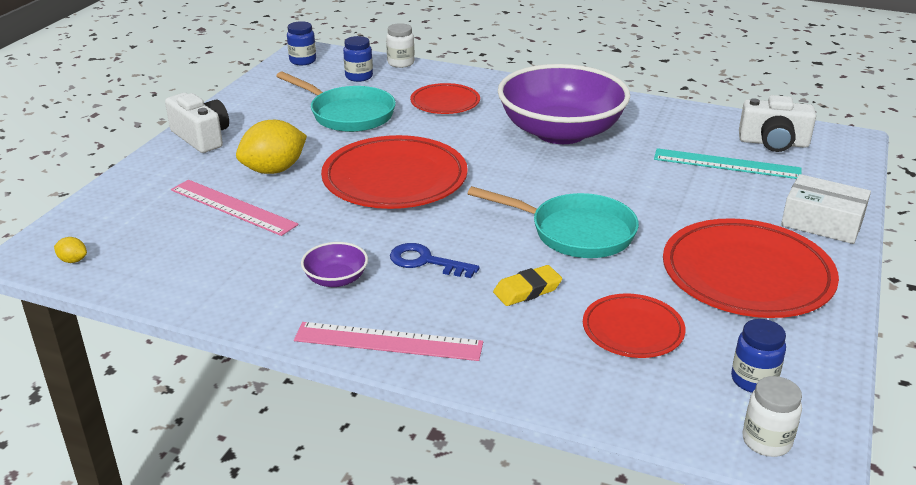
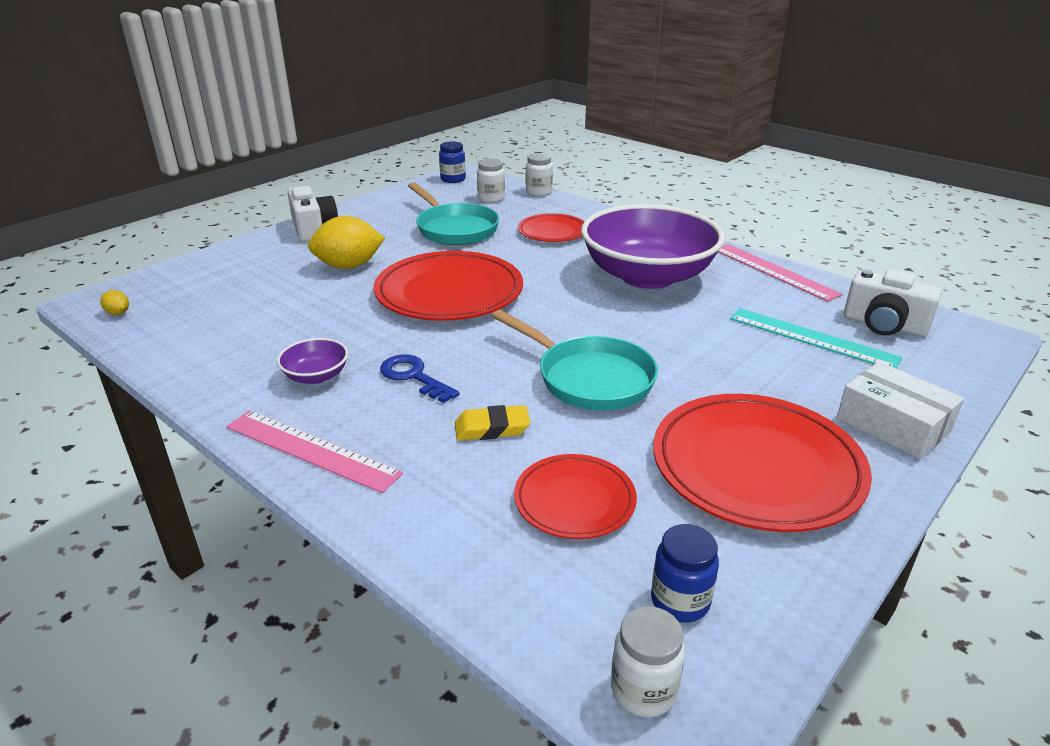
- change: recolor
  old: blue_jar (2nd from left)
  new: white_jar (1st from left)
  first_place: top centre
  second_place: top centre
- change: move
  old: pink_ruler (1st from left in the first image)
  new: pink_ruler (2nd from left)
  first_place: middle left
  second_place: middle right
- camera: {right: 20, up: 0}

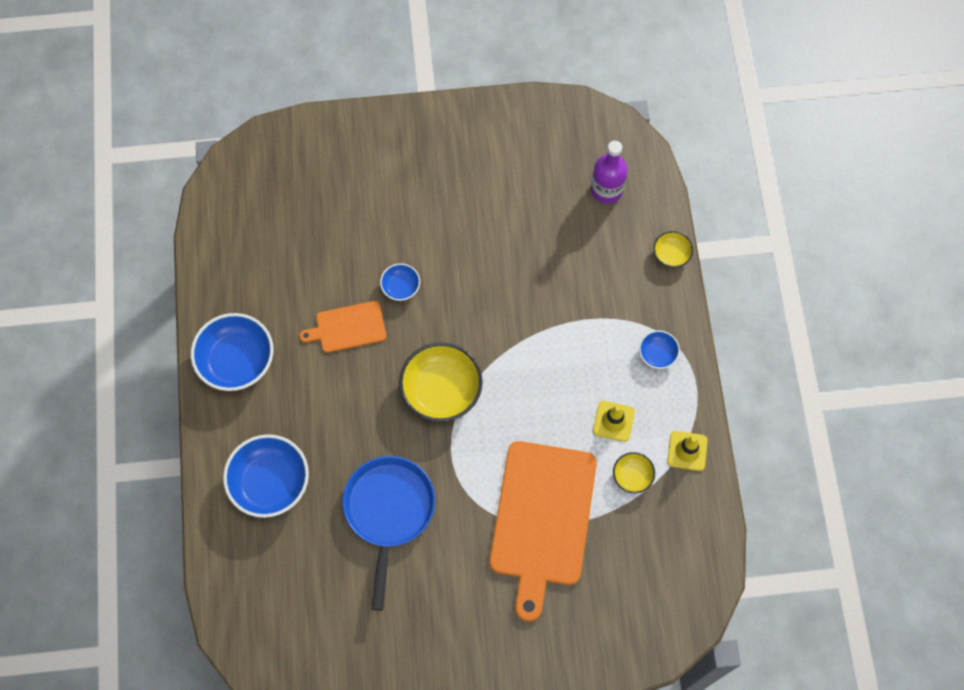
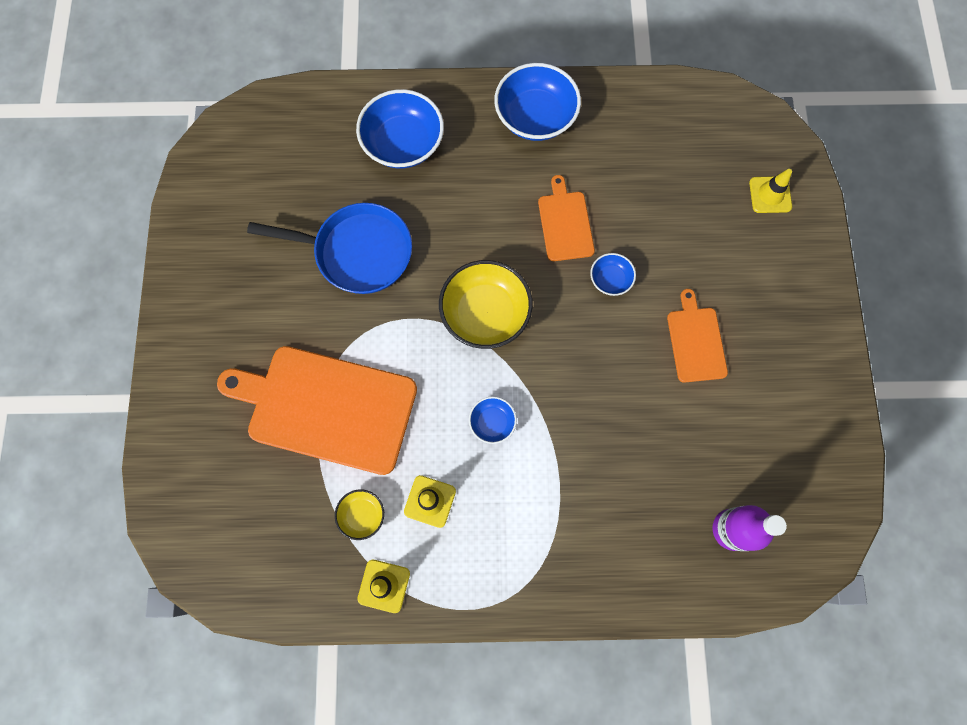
- change: delete
  old: yellow_bowl (3rd from left)
  first_place: middle right
- change: move
  old: blue_bowl (4th from left in the first image)
  new: blue_bowl (2nd from left)
  first_place: middle right
  second_place: centre
- change: insert
  new: yellow_traffic_cone (3rd from left)
  second_place: top right
- change: insert
  new: orange_cutting_board (3rd from left)
  second_place: middle right
- camera: {right: 95, up: 5}

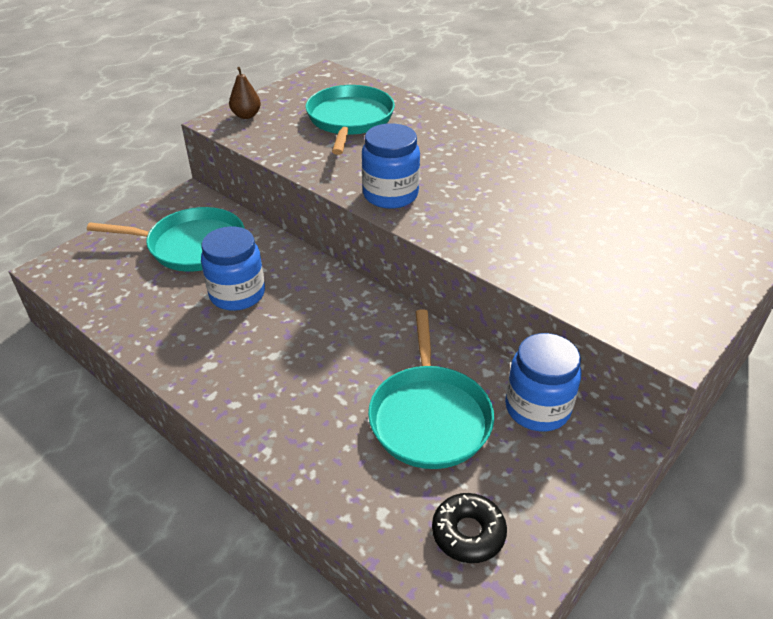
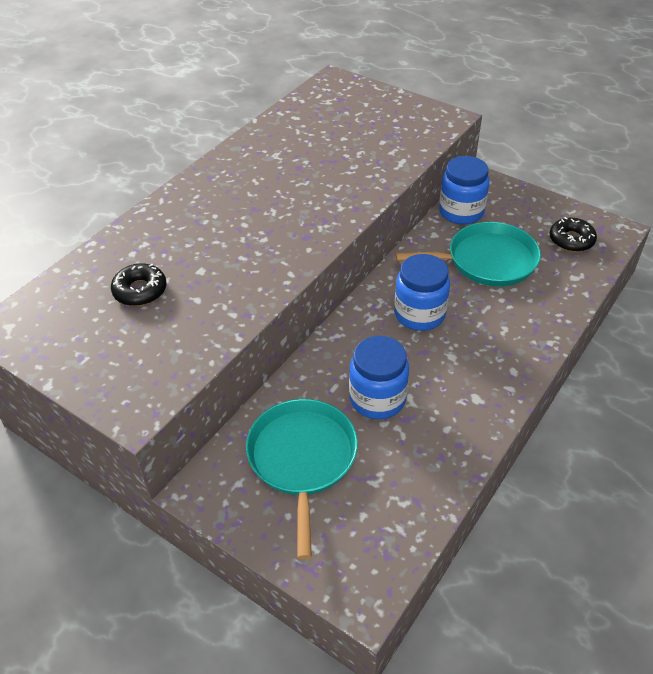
- change: delete
  old: brown_pear
  first_place: top left
- change: replace
  old: turquoise_pan (2nd from left)
  new: black_donut (1st from left)
  first_place: top centre
  second_place: middle left
- change: move
  old: blue_jar (2nd from left)
  first_place: top centre
  second_place: centre
- camera: {right: -95, up: 5}

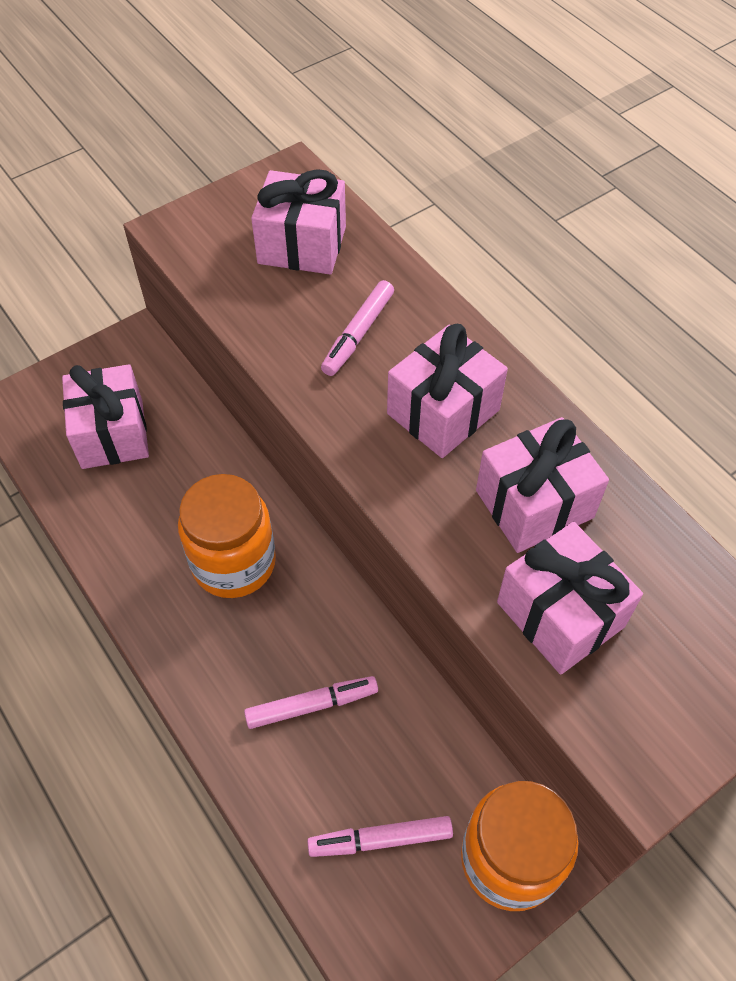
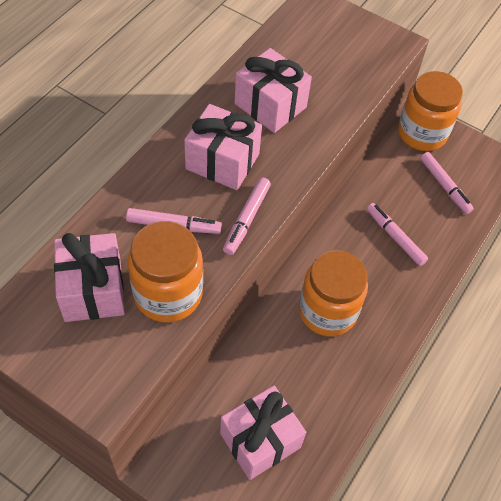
- change: delete
  old: pink_gift (5th from left)
  first_place: middle right
- change: insert
  new: pink_marker (2nd from left)
  second_place: centre
- change: insert
  new: orange_jar (1st from left)
  second_place: middle left
- camera: {right: -115, up: 0}

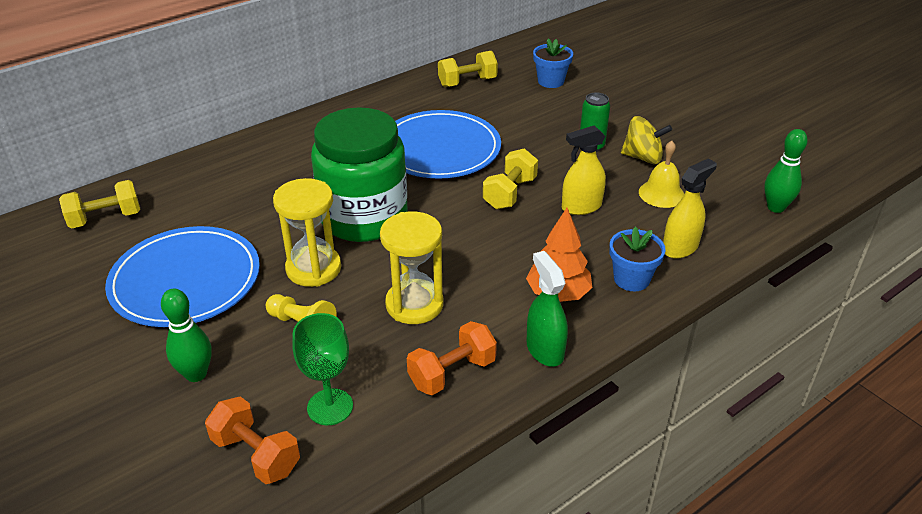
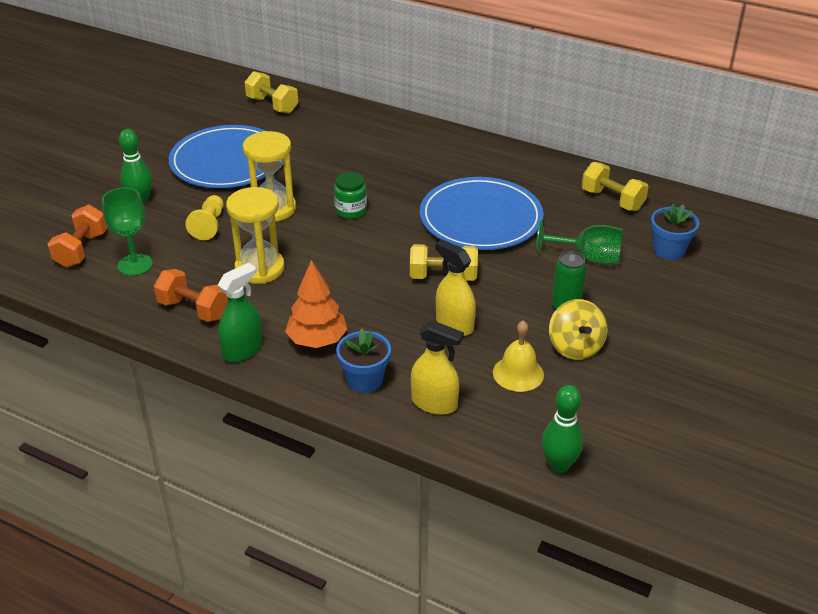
- change: resize
  old: green_jar
  first_place: centre
  second_place: top centre
  factor: 0.4
- change: insert
  new: green_goblet (2nd from left)
  second_place: middle right
- camera: {right: 65, up: 0}

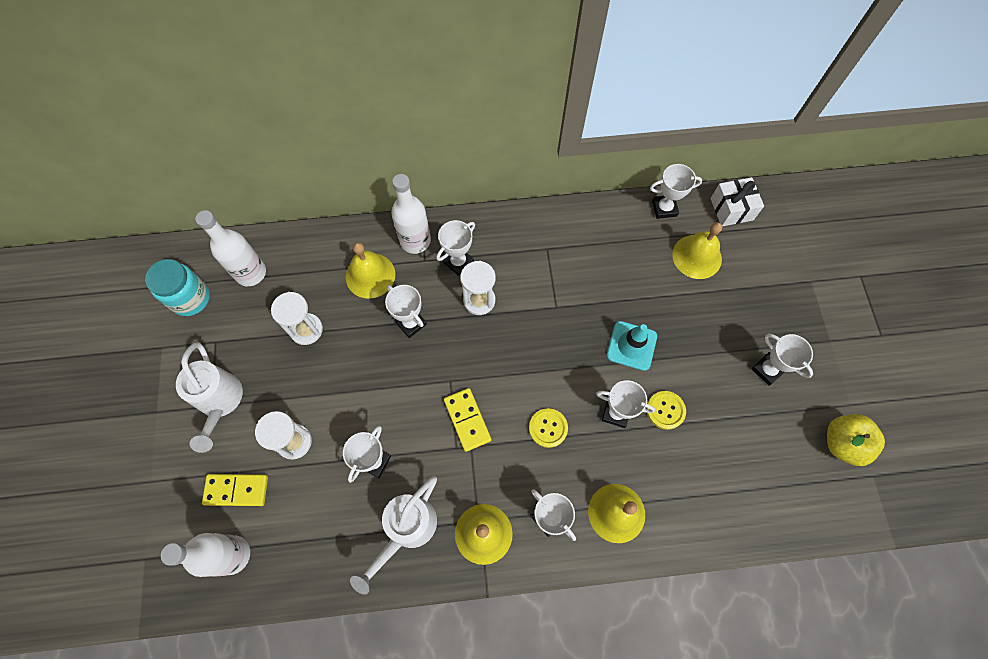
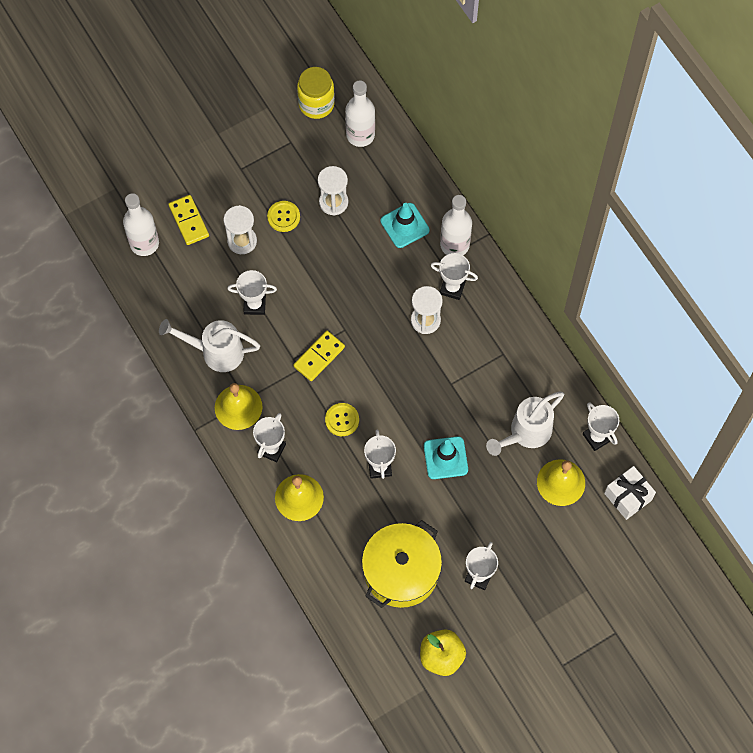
- change: replace
  old: yellow_bell (1st from left)
  new: turquoise_traffic_cone (1st from left)
  first_place: centre
  second_place: top centre
- change: recolor
  old: turquoise_jar
  new: yellow_jar
  first_place: middle left
  second_place: top centre
- change: delete
  old: white_trophy (2nd from left)
  first_place: centre
- change: move
  old: white_watering_can (1st from left in the first image)
  new: white_watering_can (2nd from left)
  first_place: middle left
  second_place: middle right
- change: move
  old: yellow_button (2nd from left in the first image)
  new: yellow_button (1st from left)
  first_place: middle right
  second_place: top centre
- change: insert
  new: yellow_pot
  second_place: bottom centre
- camera: {right: 65, up: 0}

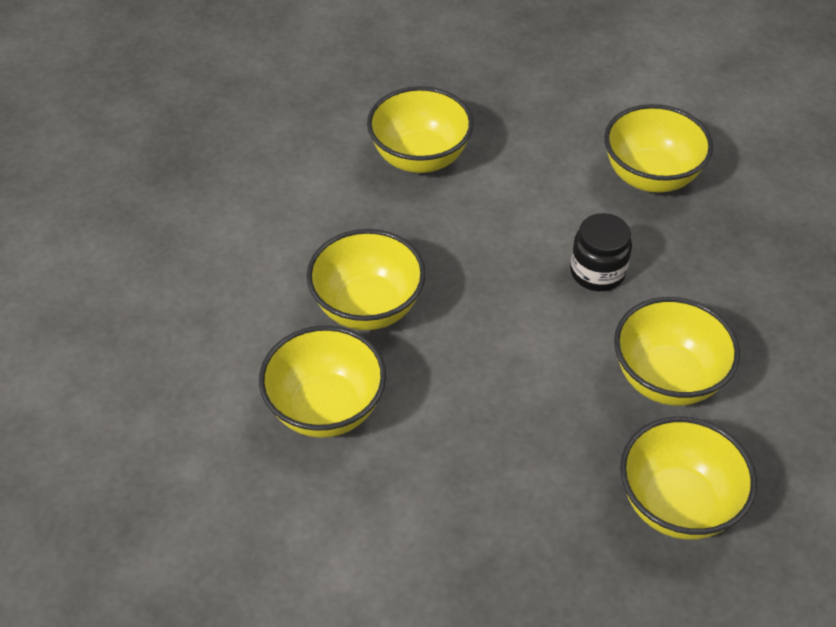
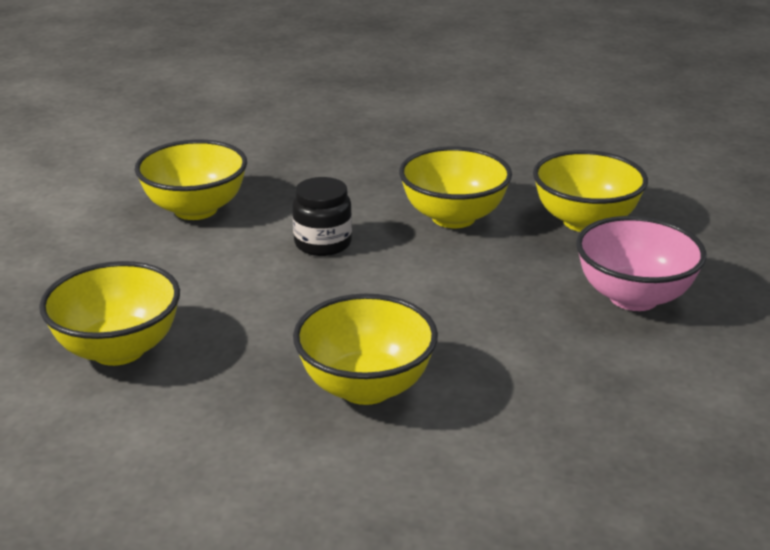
- change: delete
  old: yellow_bowl (1st from left)
  first_place: centre
- change: insert
  new: pink_bowl
  second_place: middle right
- camera: {right: -90, up: -20}

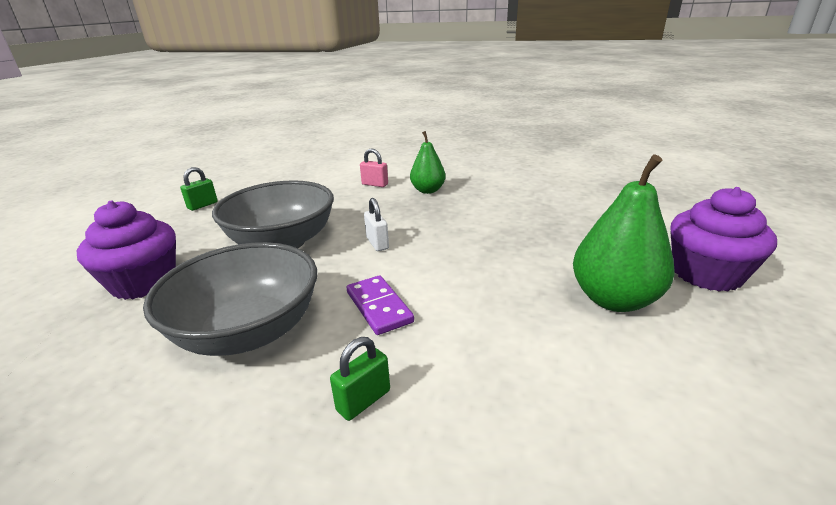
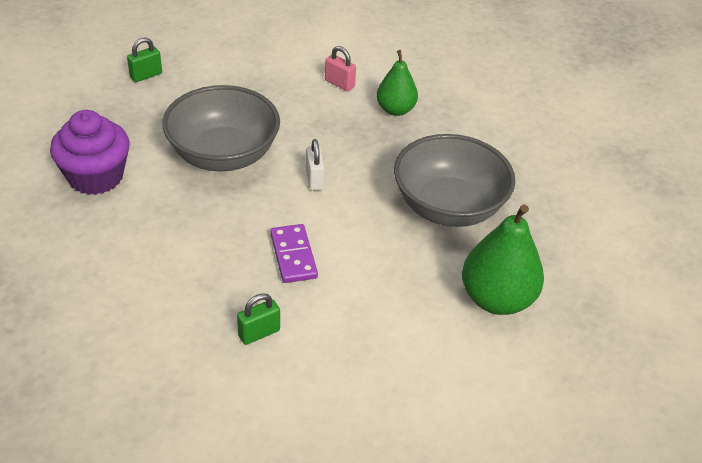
- change: delete
  old: purple_cupcake (2nd from left)
  first_place: middle right
- change: move
  old: grey_bowl (1st from left in the first image)
  new: grey_bowl (2nd from left)
  first_place: middle left
  second_place: centre
- camera: {right: 10, up: 15}

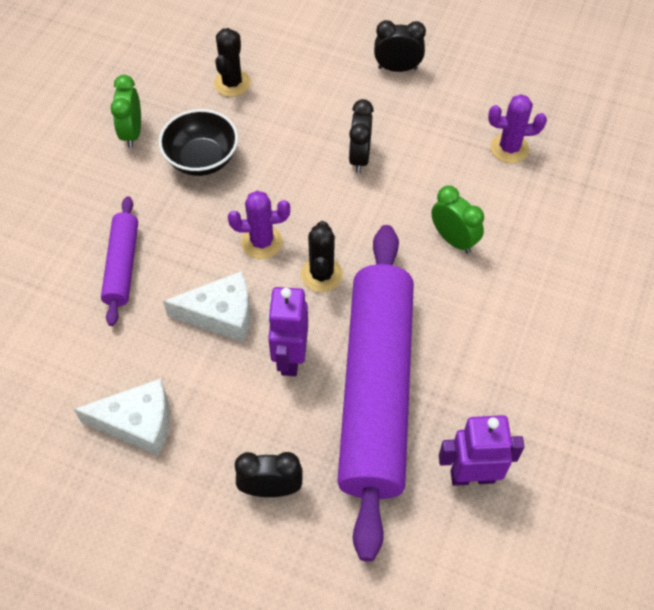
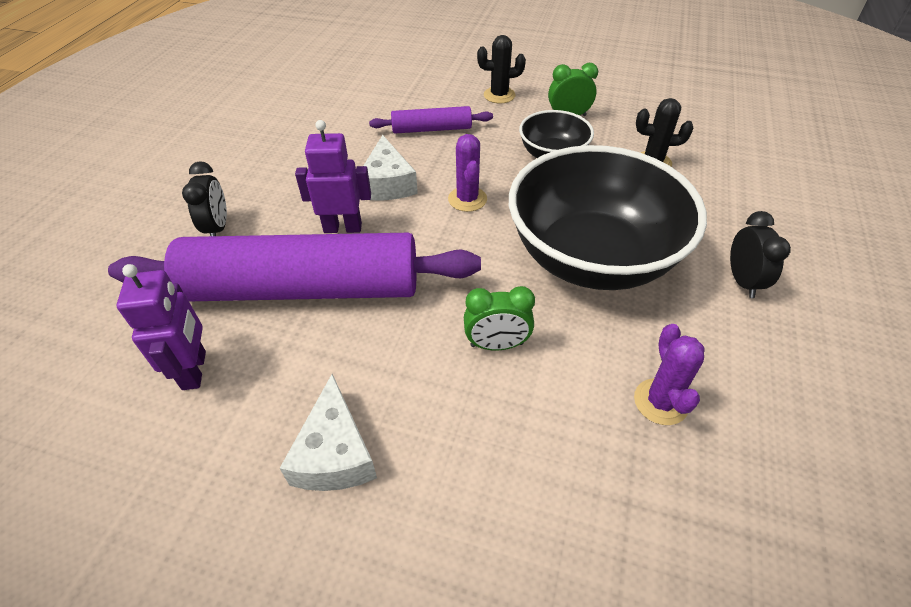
- change: replace
  old: black_clock (2nd from left)
  new: black_bowl (2nd from left)
  first_place: top centre
  second_place: middle right
- change: rotate
  old: green_clock (2nd from left in the first image)
  first_place: middle right
  second_place: centre
  degrees: 45
- change: move
  old: black_cactus (2nd from left in the first image)
  new: black_cactus (1st from left)
  first_place: centre
  second_place: top centre
- change: move
  old: white_cheese (1st from left)
  first_place: bottom left
  second_place: bottom centre
- camera: {right: 85, up: -10}

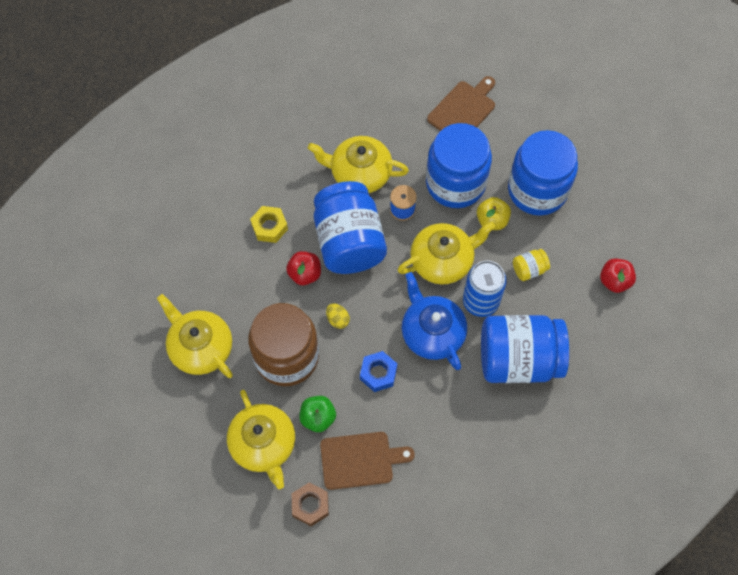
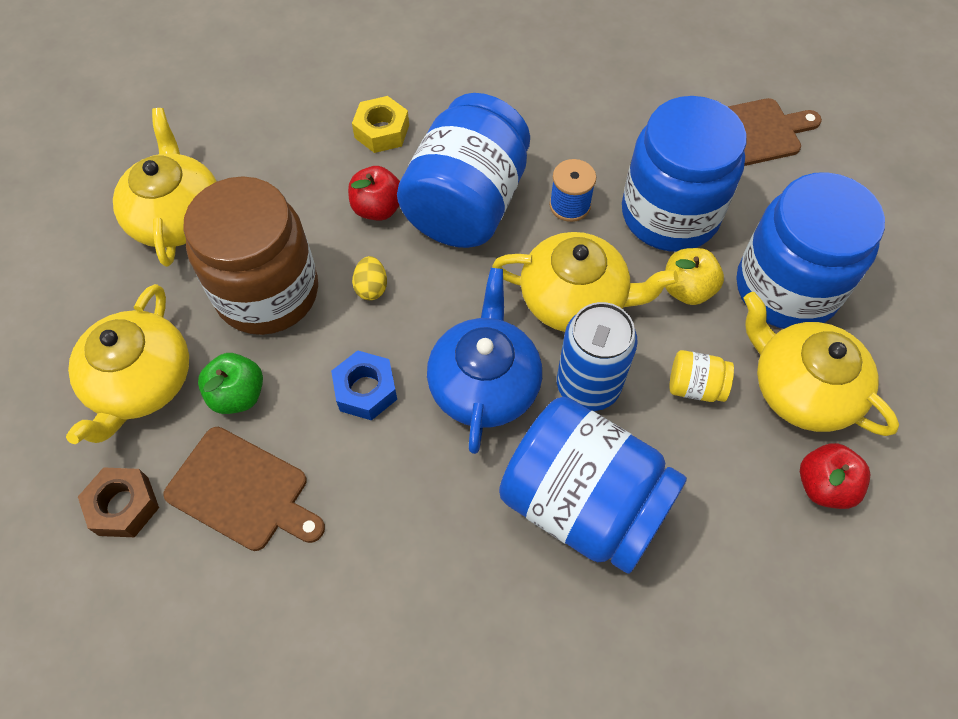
- change: move
  old: yellow_teapot (3rd from left in the first image)
  new: yellow_teapot (4th from left)
  first_place: top centre
  second_place: middle right
- camera: {right: 35, up: -5}

